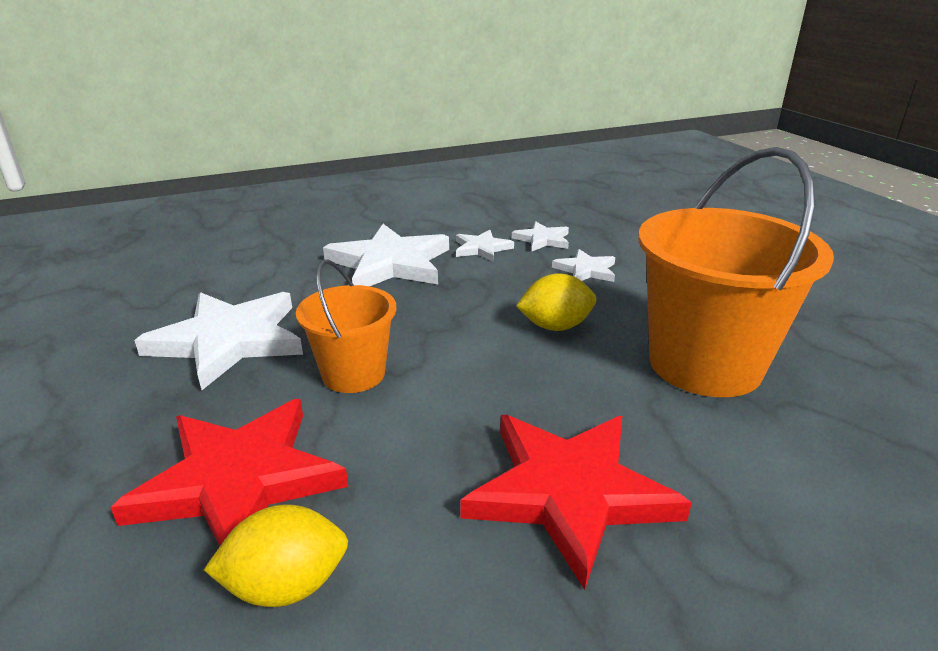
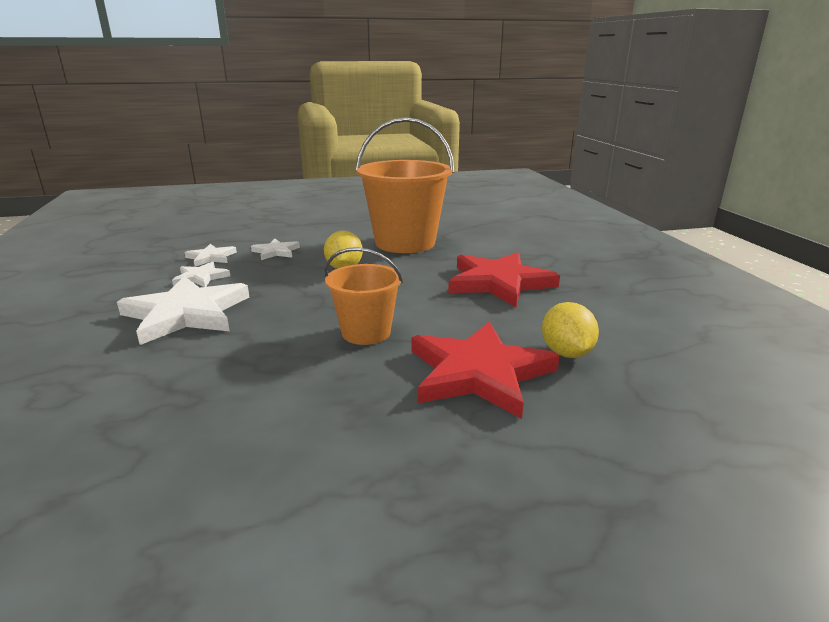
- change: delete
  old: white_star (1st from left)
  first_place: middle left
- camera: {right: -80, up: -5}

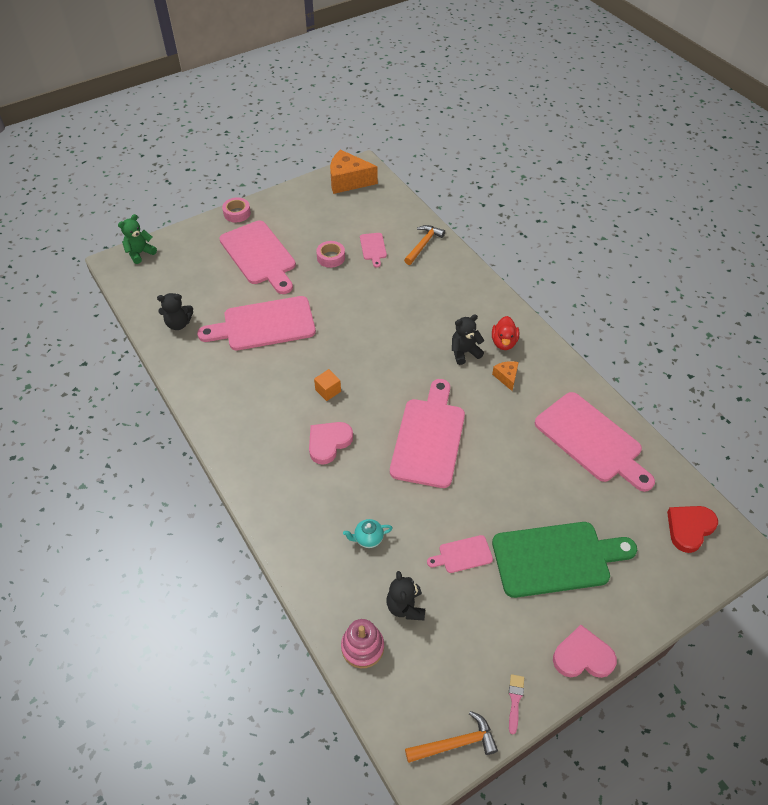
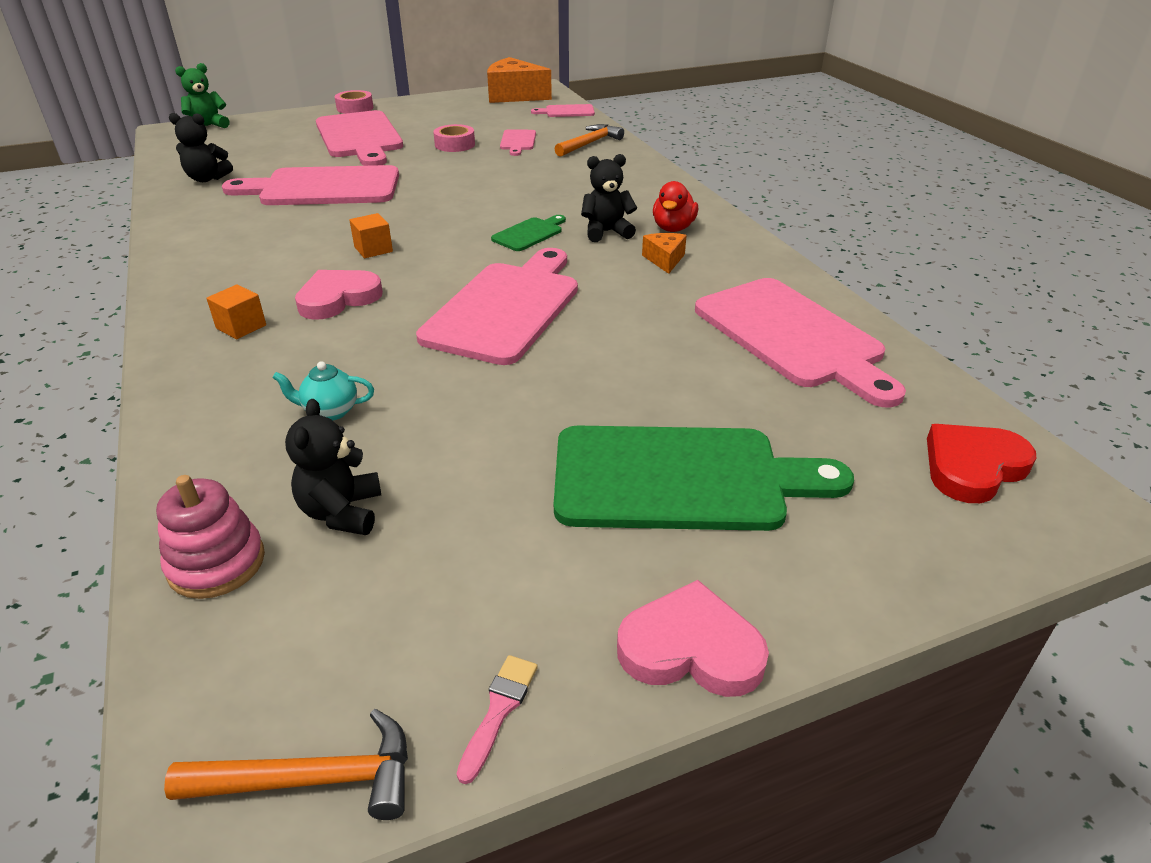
- change: move
  old: pink_cutting_board (5th from left)
  first_place: bottom centre
  second_place: top centre
- change: insert
  new: green_cutting_board (1st from left)
  second_place: top centre
- change: insert
  new: orange_cube (1st from left)
  second_place: middle left
- camera: {right: 10, up: -15}

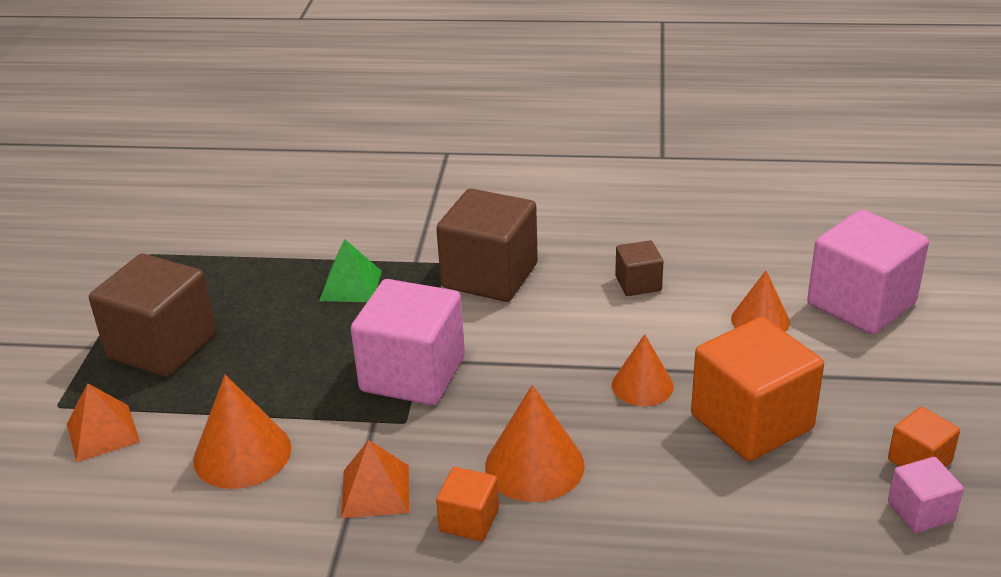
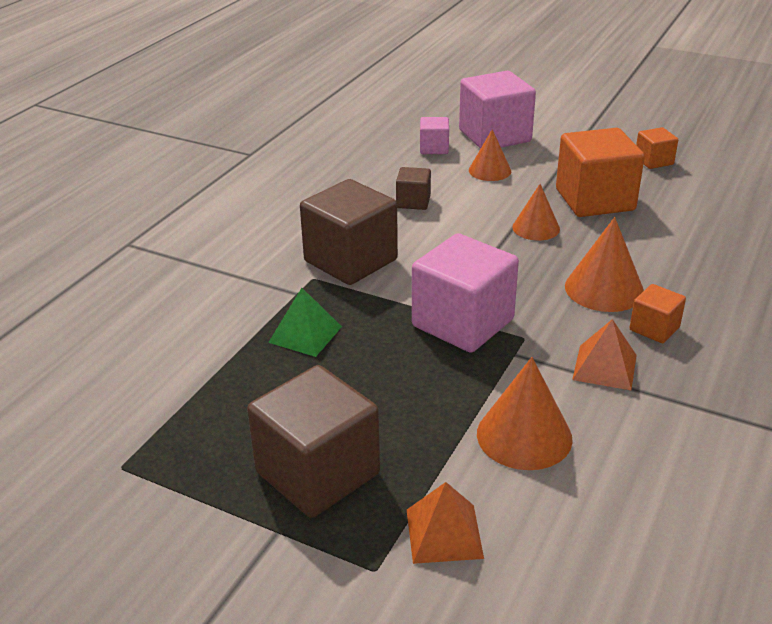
- change: move
  old: pink_cube (3rd from left in the first image)
  new: pink_cube (1st from left)
  first_place: bottom right
  second_place: top centre
- camera: {right: -70, up: 0}

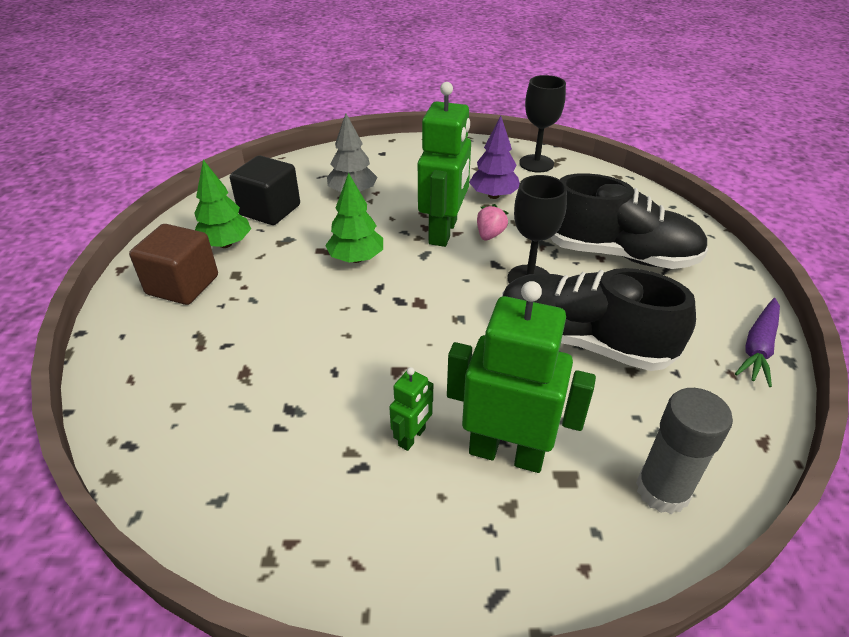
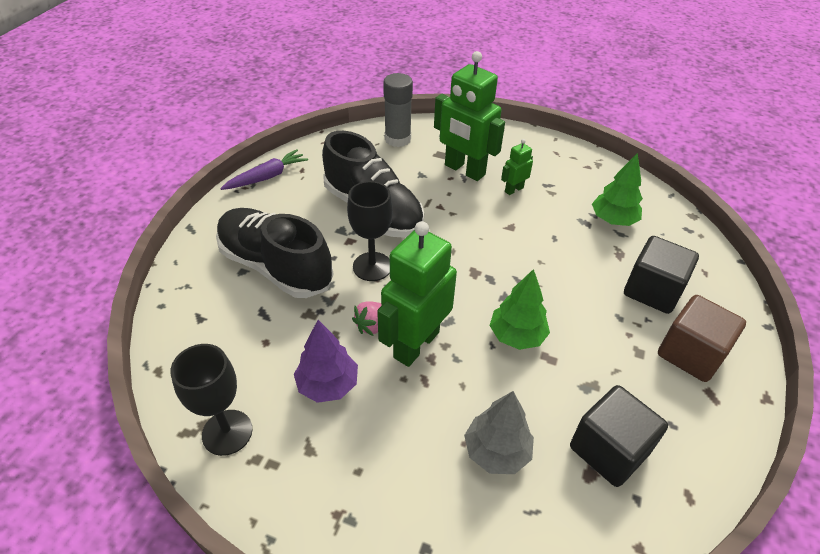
- change: move
  old: green_tree (1st from left in the first image)
  new: green_tree (2nd from left)
  first_place: top left
  second_place: middle right
- change: insert
  new: black_cube (2nd from left)
  second_place: middle right
- camera: {right: -160, up: 5}

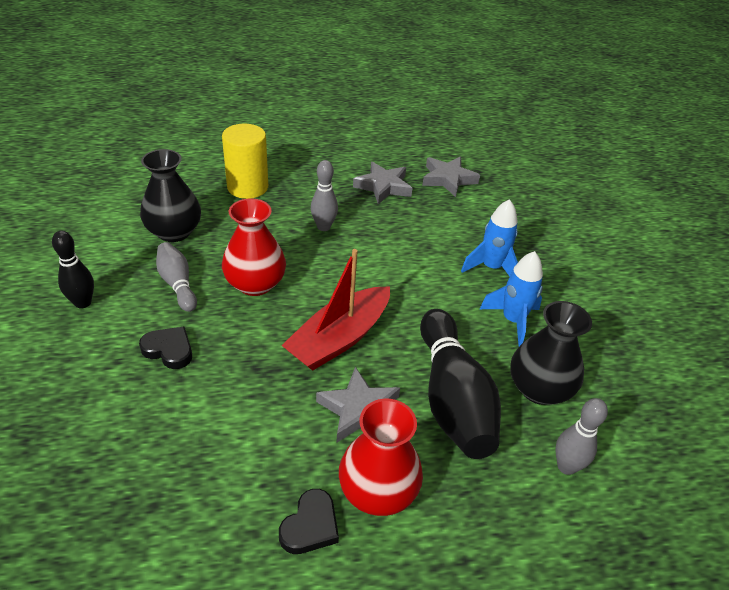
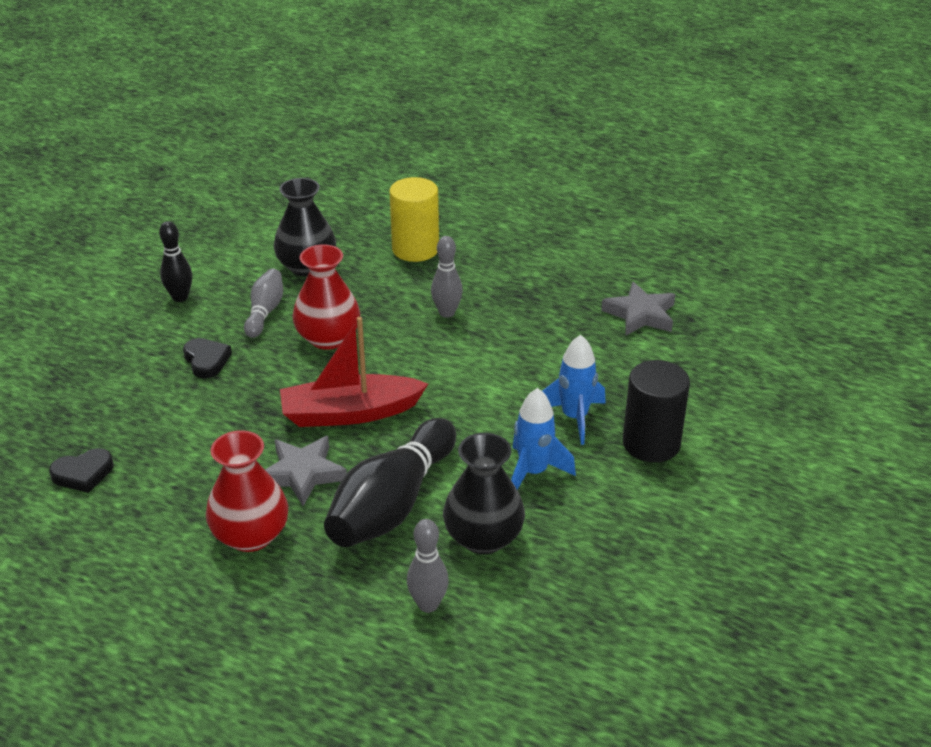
- change: delete
  old: grey_star (2nd from left)
  first_place: top centre
- change: move
  old: black_heart (2nd from left in the first image)
  new: black_heart (1st from left)
  first_place: bottom centre
  second_place: middle left
- change: insert
  new: black_cylinder
  second_place: middle right
- camera: {right: 40, up: -5}

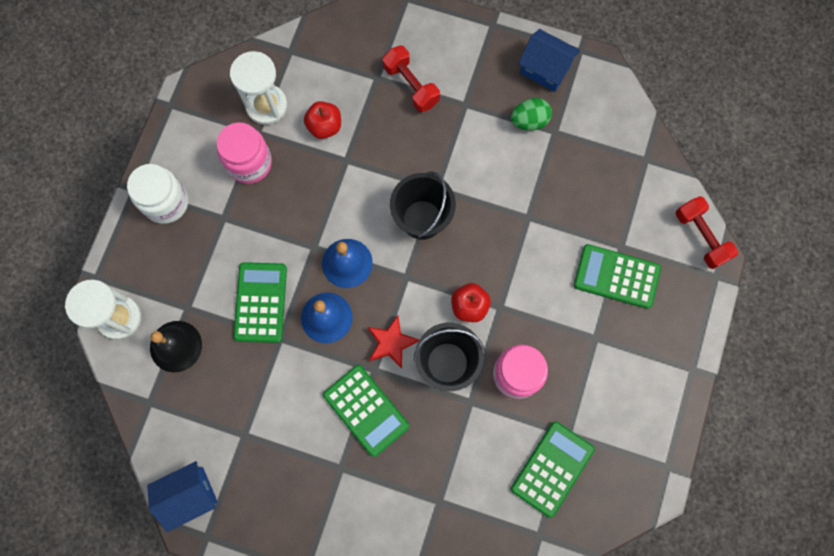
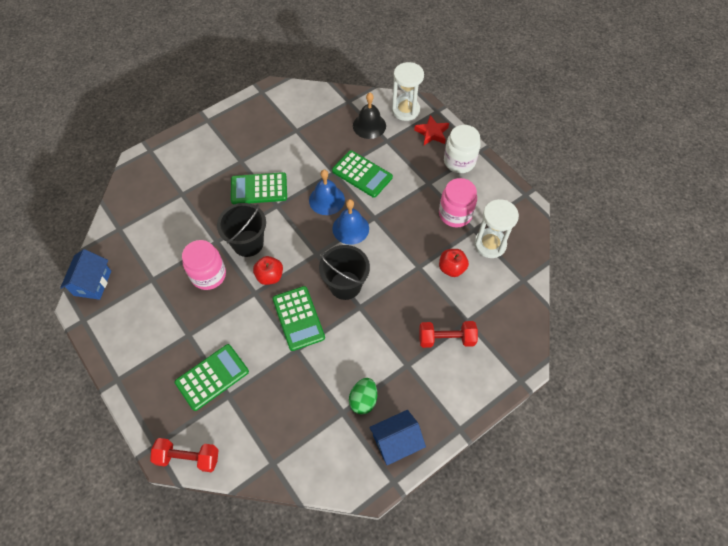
- change: move
  old: red_star
  first_place: centre
  second_place: top centre
- change: move
  old: green_calculator (3rd from left)
  first_place: bottom centre
  second_place: centre
- change: move
  old: blue_house (1st from left)
  first_place: bottom left
  second_place: middle left
- camera: {right: 125, up: -15}

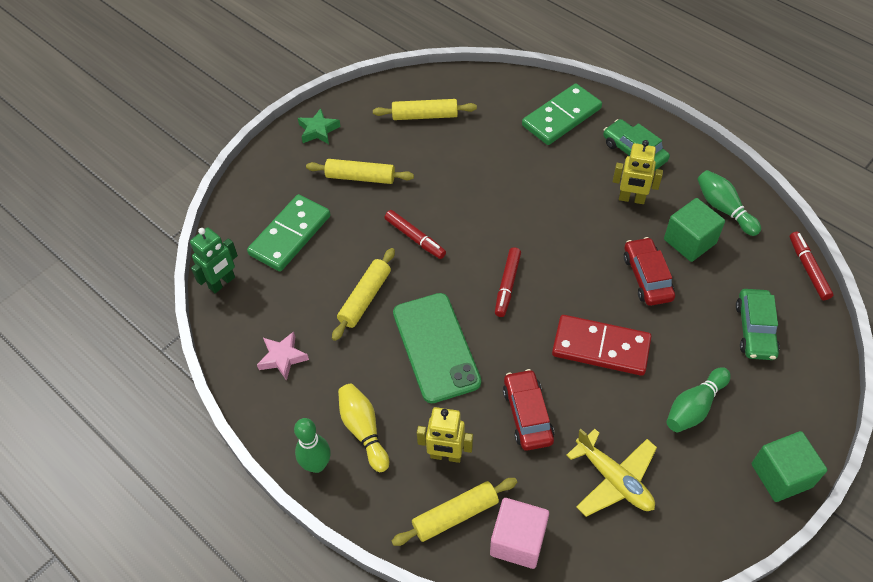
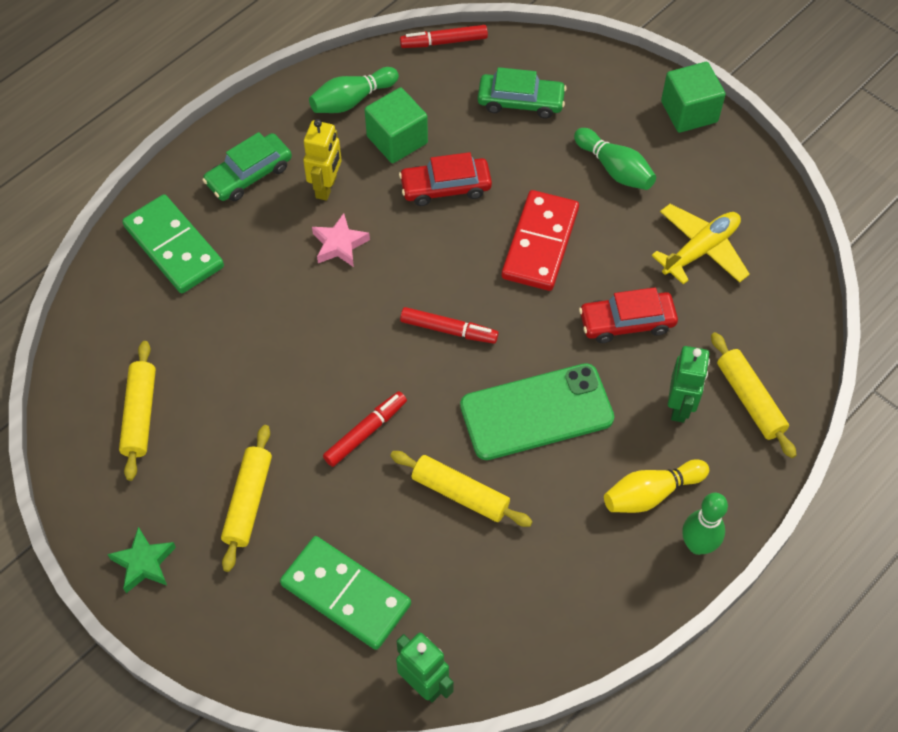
- change: move
  old: pink_star
  first_place: middle left
  second_place: top centre
- change: recolor
  old: yellow_robot (1st from left)
  new: green_robot (2nd from left)
  first_place: bottom centre
  second_place: middle right
- change: delete
  old: pink_cube
  first_place: bottom centre
- camera: {right: -90, up: 5}

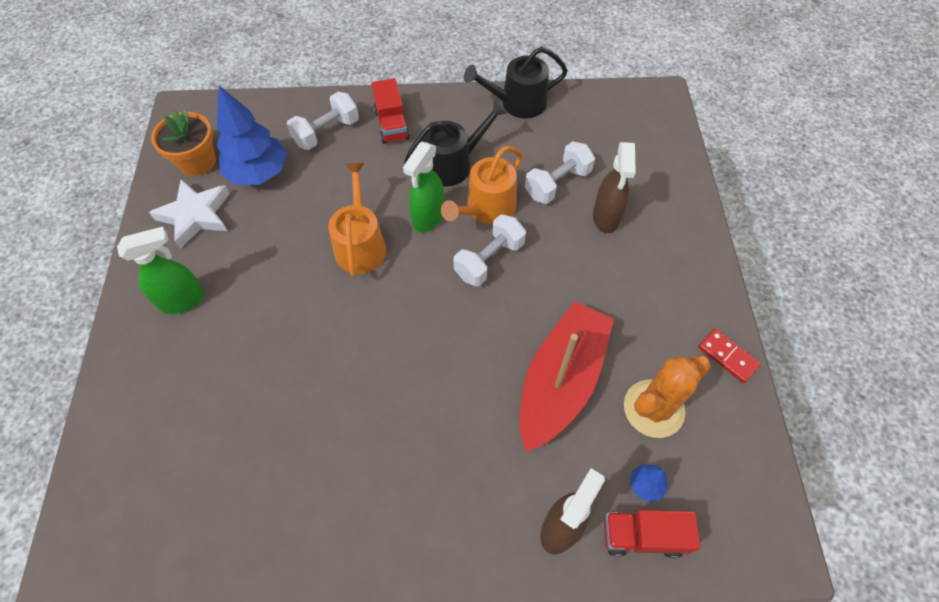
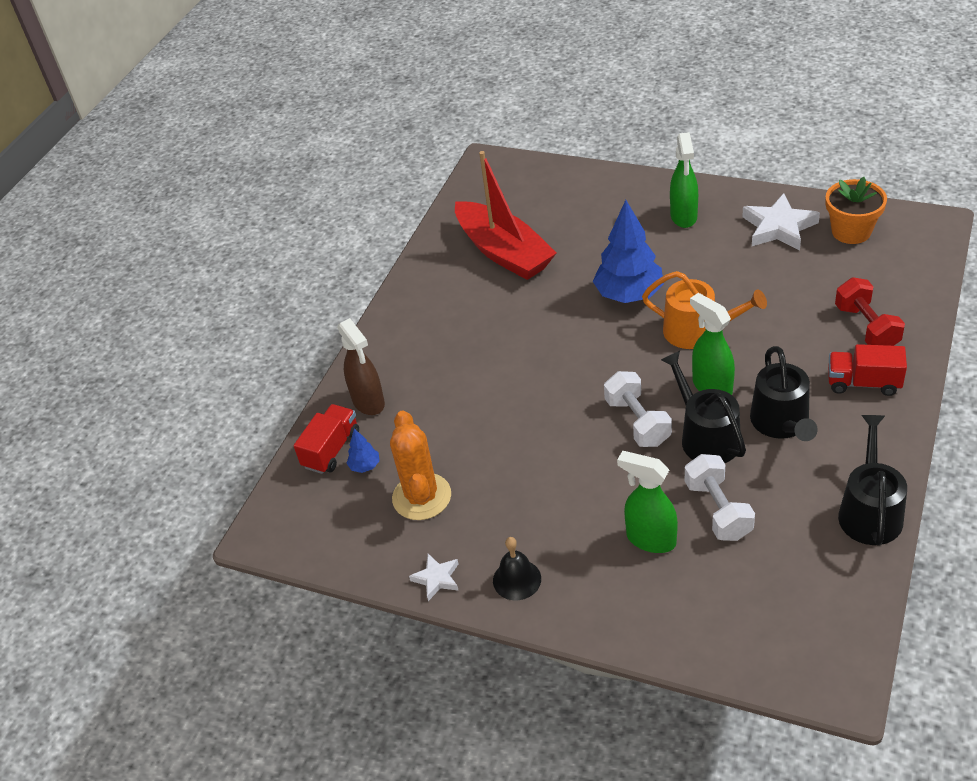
- change: move
  old: blue_tree (1st from left in the first image)
  new: blue_tree (2nd from left)
  first_place: top left
  second_place: top centre
- change: recolor
  old: white_dumbbell (1st from left)
  new: red_dumbbell
  first_place: top centre
  second_place: middle right
- change: recolor
  old: brown_spray_bottle (2nd from left)
  new: green_spray_bottle (1st from left)
  first_place: top centre
  second_place: centre
- change: recolor
  old: orange_watering_can (2nd from left)
  new: black_watering_can (1st from left)
  first_place: top centre
  second_place: middle right
- change: move
  old: red_boat
  first_place: centre
  second_place: top centre
- change: replace
  old: red_domino
  new: white_star (1st from left)
  first_place: middle right
  second_place: bottom centre
- change: insert
  new: black_bell
  second_place: bottom centre
- camera: {right: 120, up: -15}

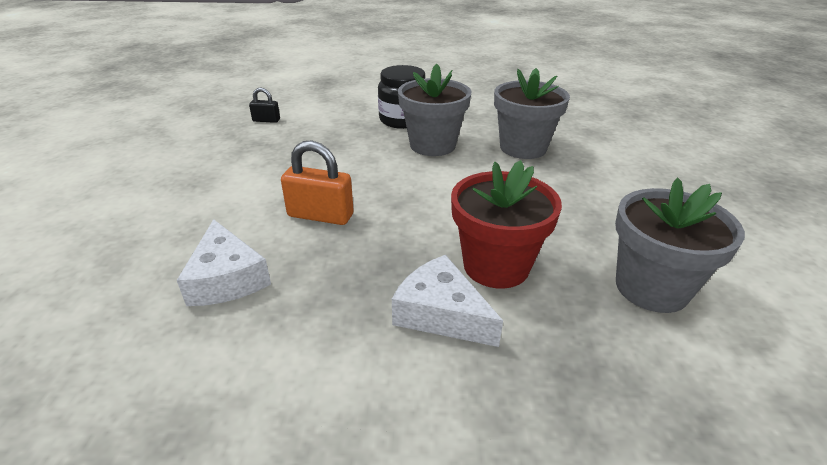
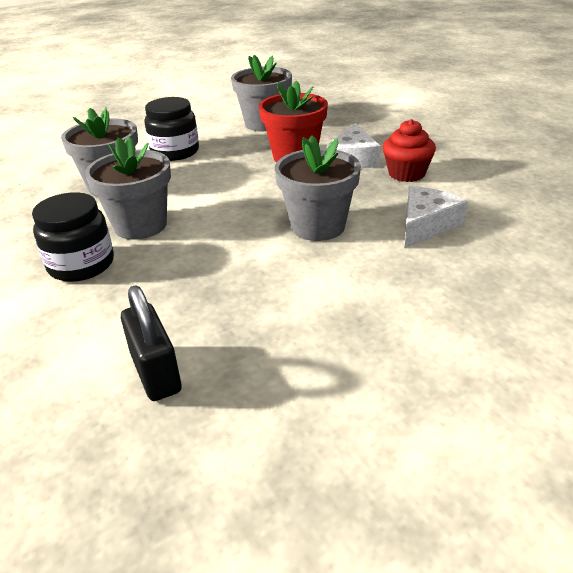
- change: resize
  old: black_padlock
  first_place: top left
  second_place: middle left
  factor: 1.76
- change: replace
  old: orange_padlock
  new: grey_flower_pot (4th from left)
  first_place: centre
  second_place: top centre
- change: insert
  new: black_jar (2nd from left)
  second_place: top left
- change: insert
  new: red_cupcake
  second_place: top right
- camera: {right: -120, up: 0}

